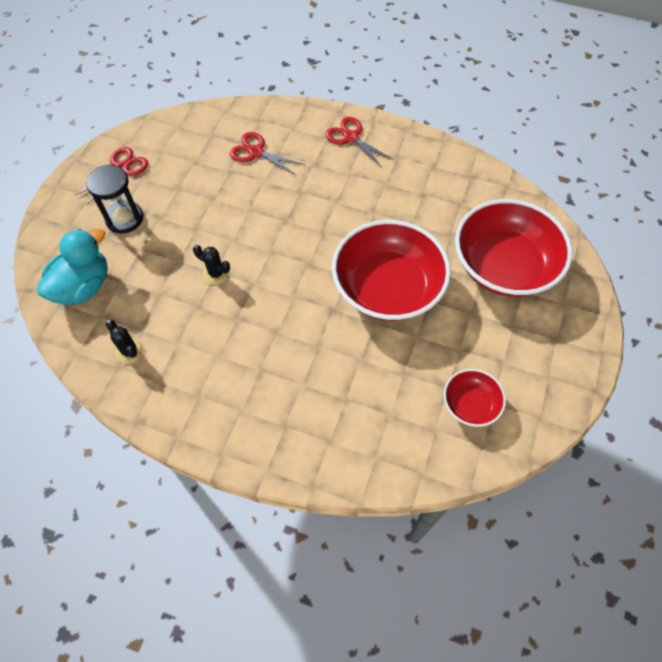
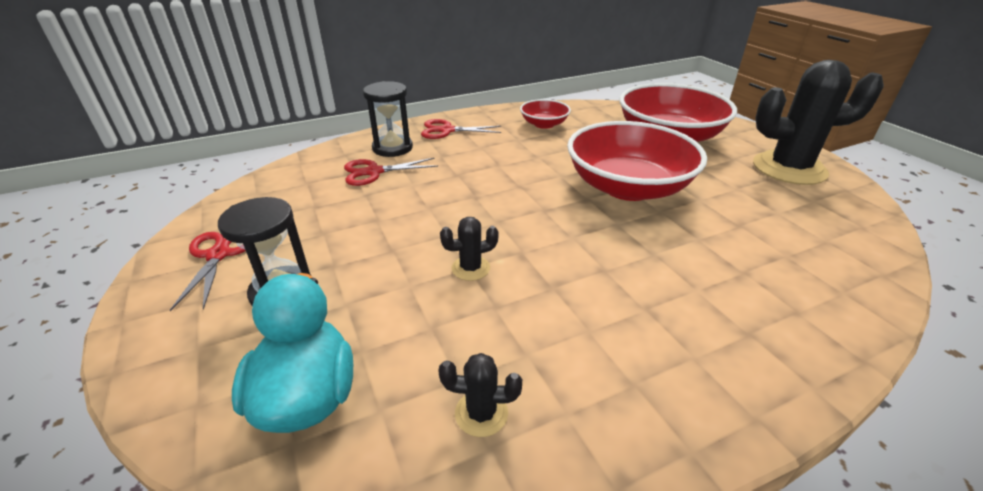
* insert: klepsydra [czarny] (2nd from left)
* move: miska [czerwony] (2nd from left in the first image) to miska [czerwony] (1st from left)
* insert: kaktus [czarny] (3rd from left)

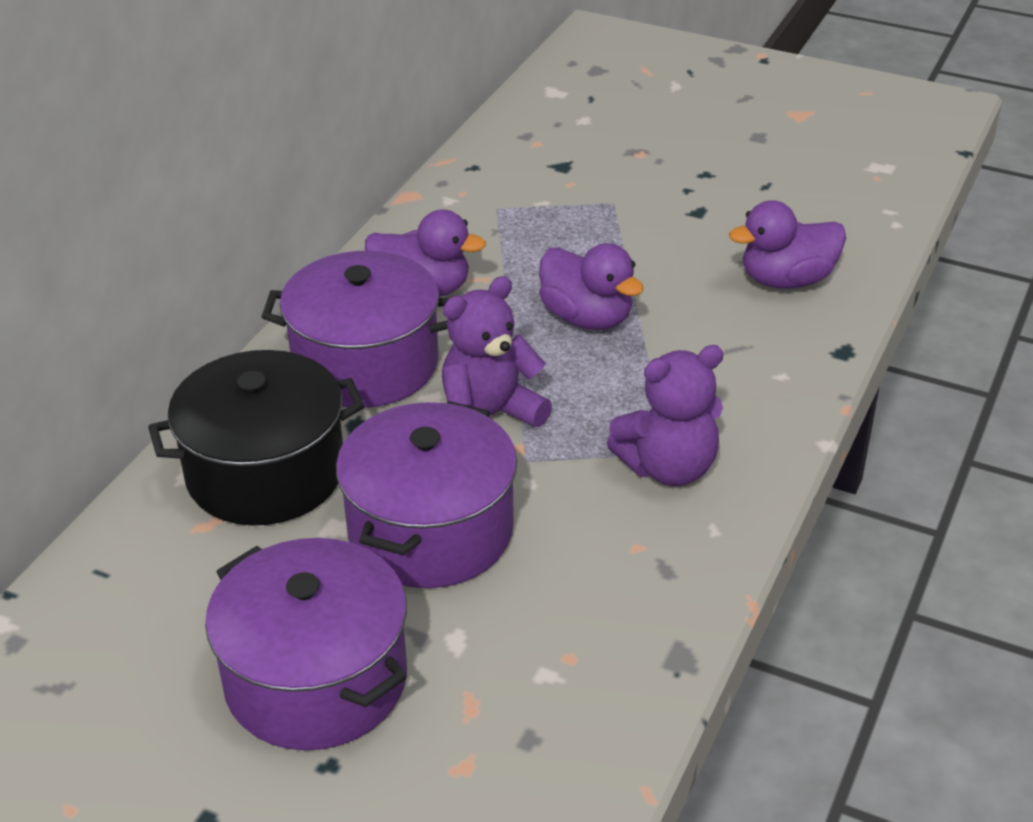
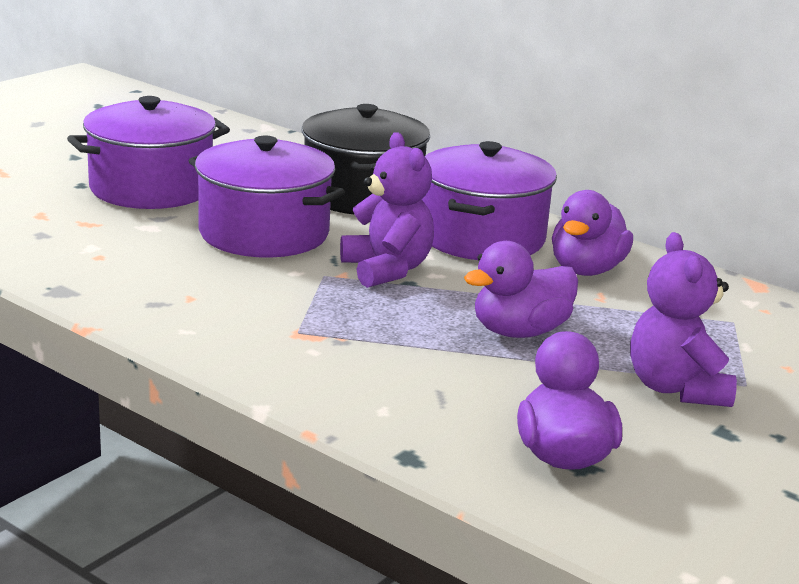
* move: miś [fioletowy] (2nd from left)

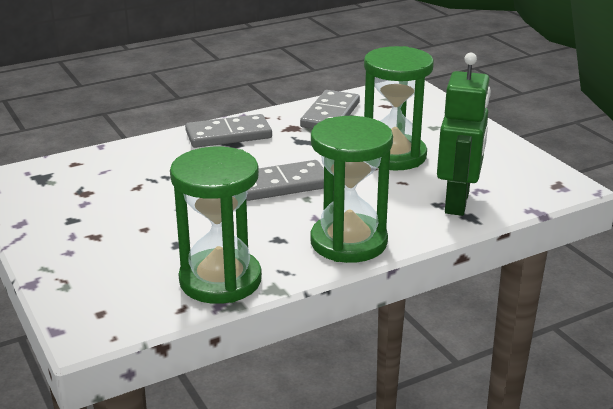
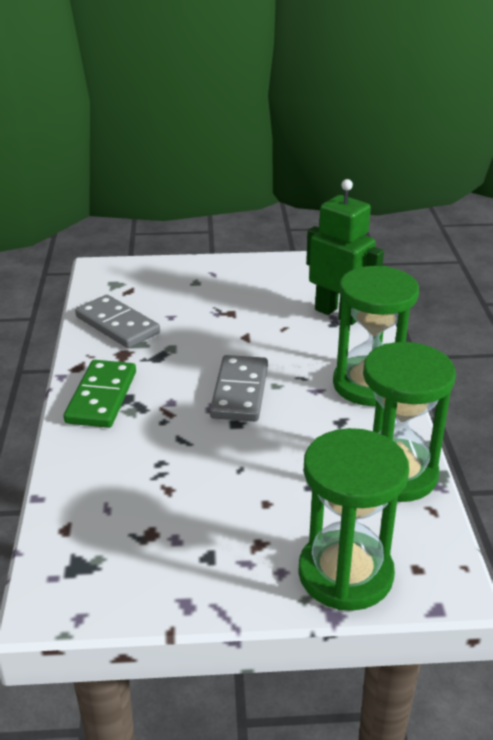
* recolor: kostka domina [szary] (1st from left) to kostka domina [zielony]
* move: klepsydra [zielony] (3rd from left in the first image) to klepsydra [zielony] (1st from left)

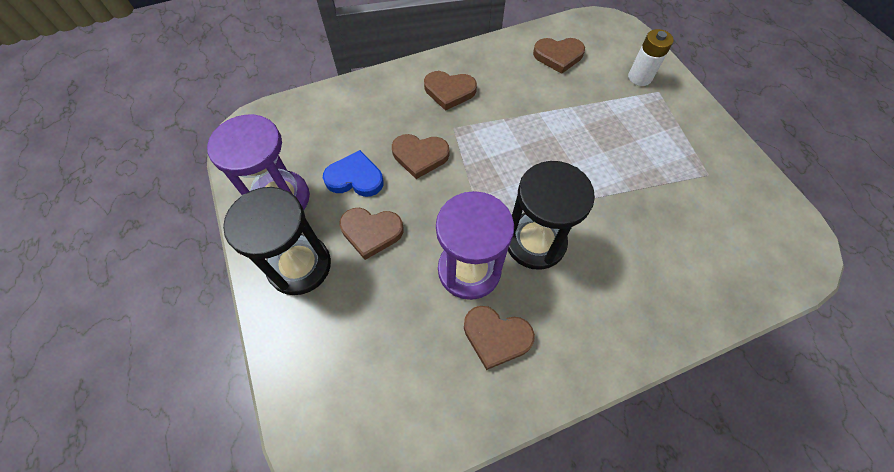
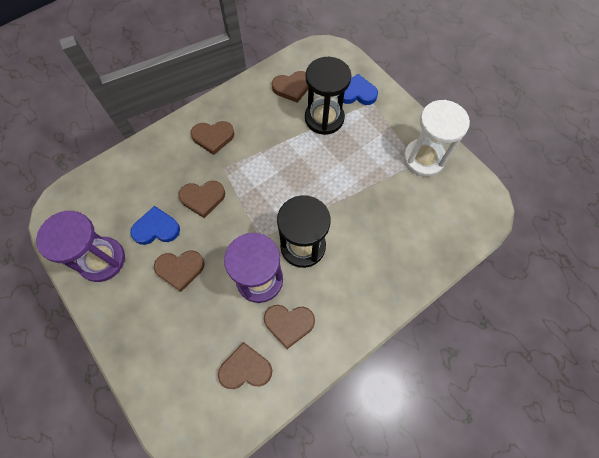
* insert: serce [brązowy] (4th from left)
* move: klepsydra [czarny] (1st from left in the first image) to klepsydra [czarny] (2nd from left)
* replace: bateria [biały] to serce [niebieski] (2nd from left)
* insert: klepsydra [biały]

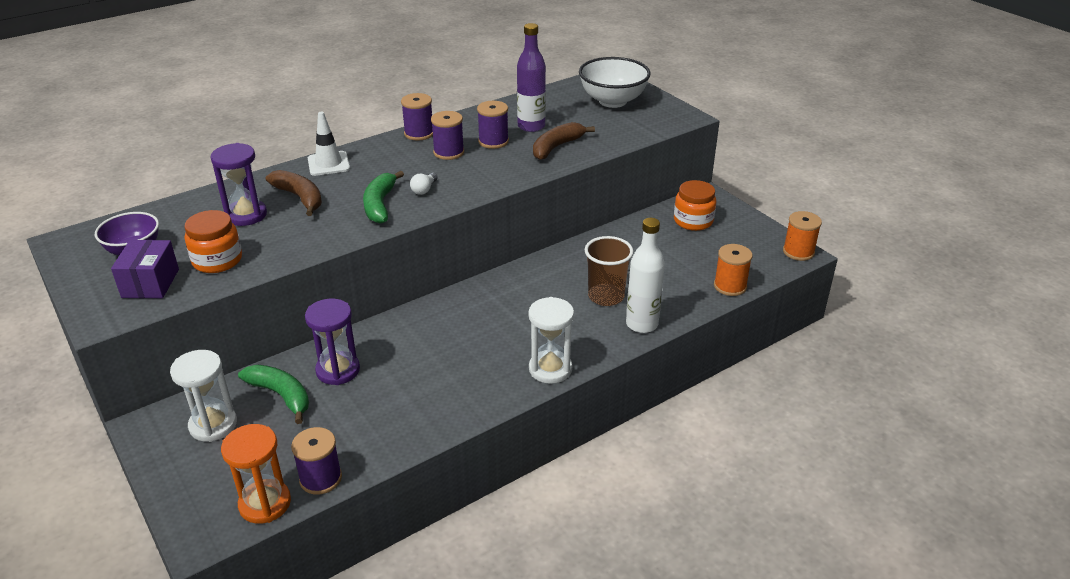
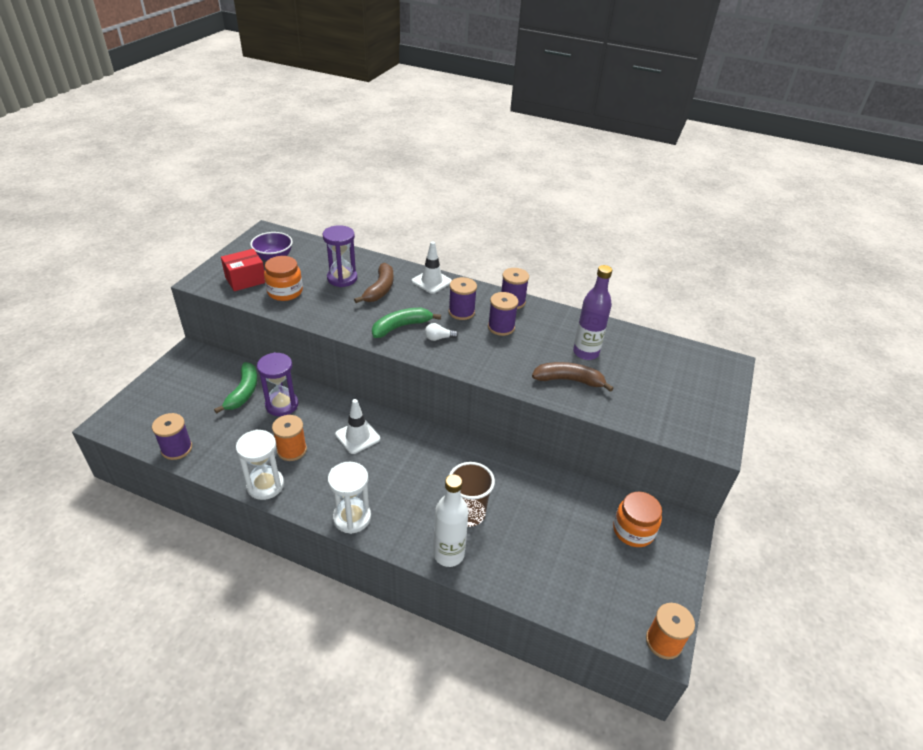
* recolor: pudełko [fioletowy] to pudełko [czerwony]
* move: klepsydra [biały] (1st from left)
* move: szpulka [pomarańczowy] (1st from left)
* insert: pachołek [biały] (1st from left)
* move: szpulka [fioletowy] (4th from left in the first image) to szpulka [fioletowy] (2nd from left)
* delete: klepsydra [pomarańczowy]
* delete: miska [biały]

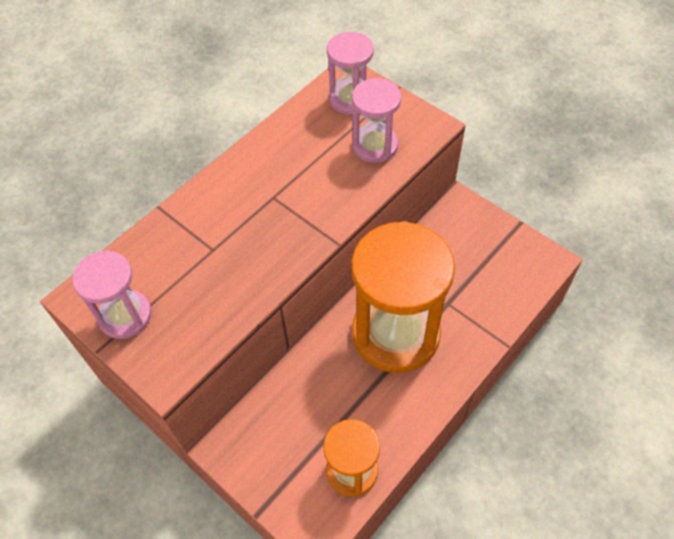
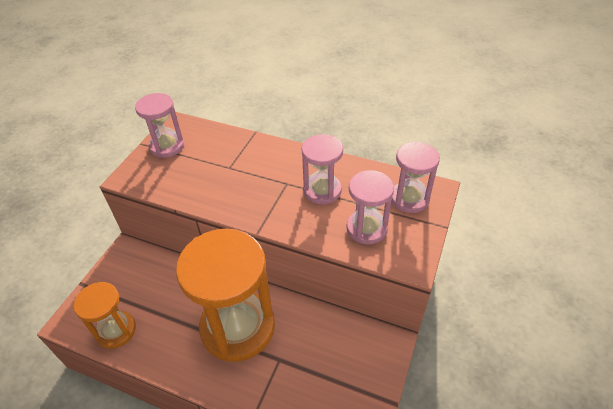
* insert: klepsydra [różowy] (2nd from left)

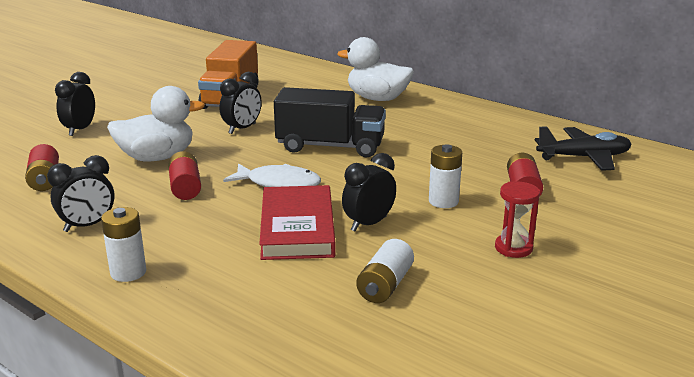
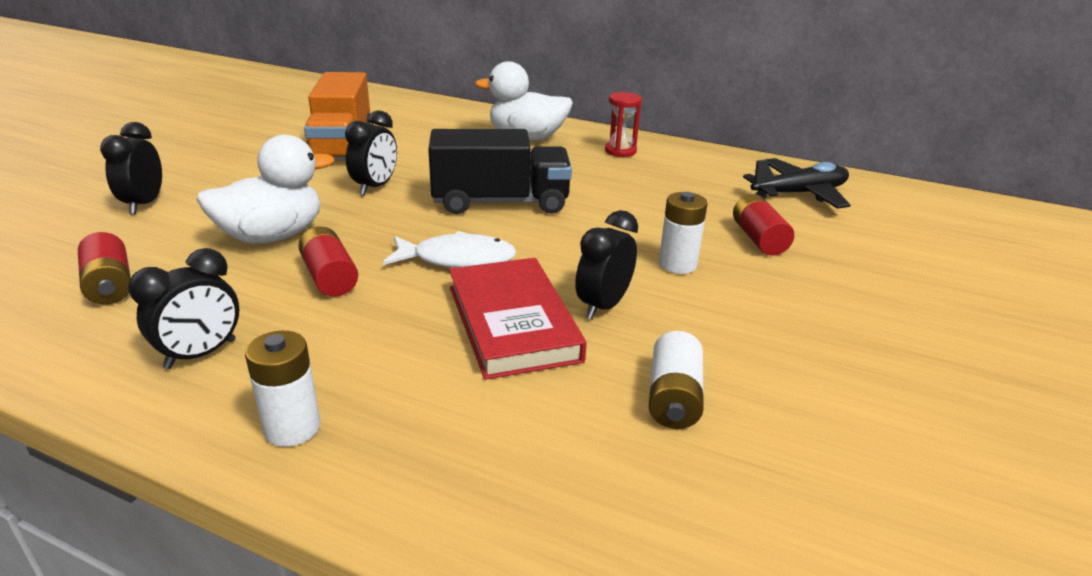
* move: klepsydra [czerwony]

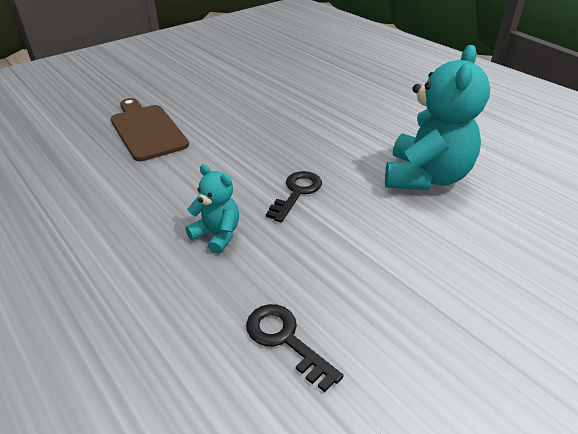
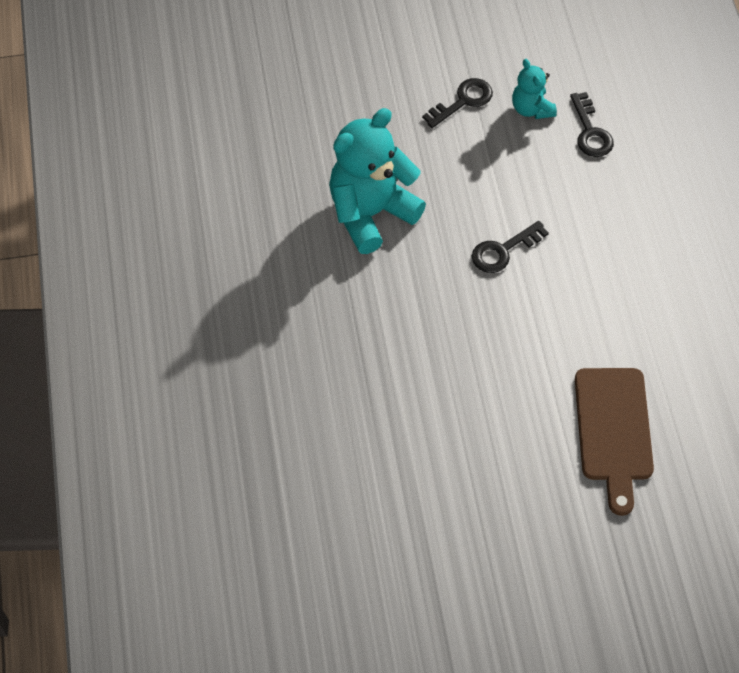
* insert: klucz [czarny] (1st from left)
* move: miś [turkusowy] (1st from left in the first image) to miś [turkusowy] (2nd from left)

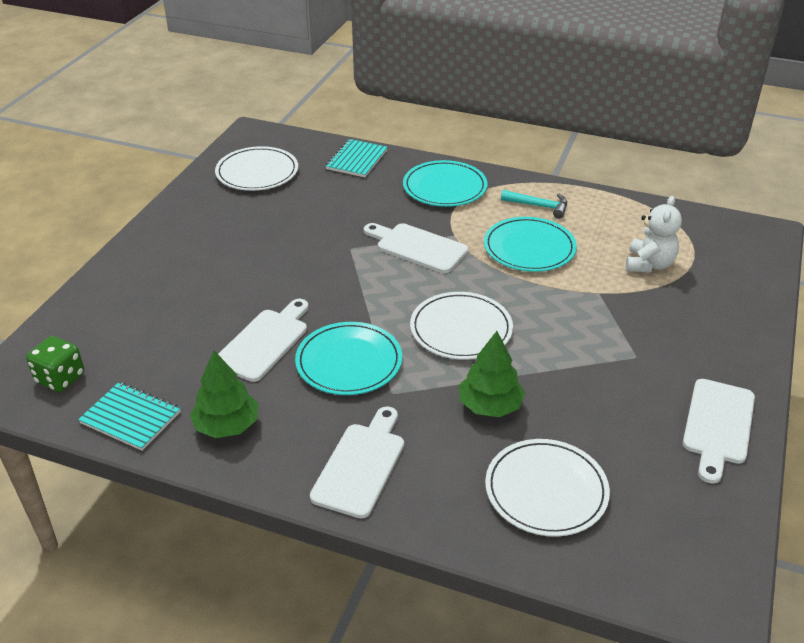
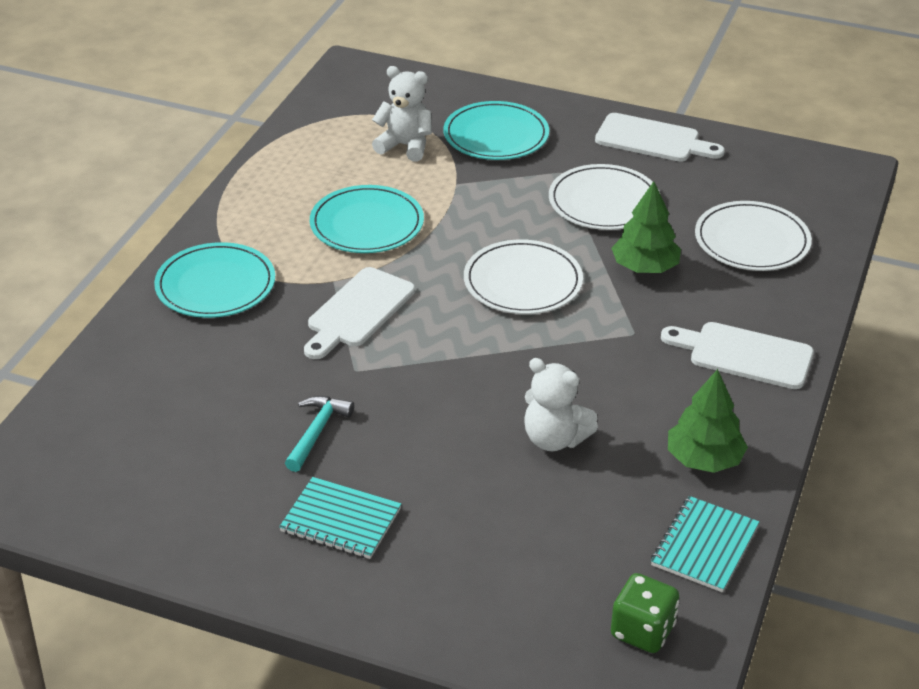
* move: zeszyt [turkusowy] (2nd from left in the first image) to zeszyt [turkusowy] (1st from left)
* move: młotek [turkusowy]
* move: talerz [turkusowy] (1st from left in the first image) to talerz [turkusowy] (3rd from left)
* replace: deska do krojenia [biały] (1st from left) to miś [biały] (2nd from left)
* move: talerz [biały] (1st from left in the first image) to talerz [biały] (2nd from left)

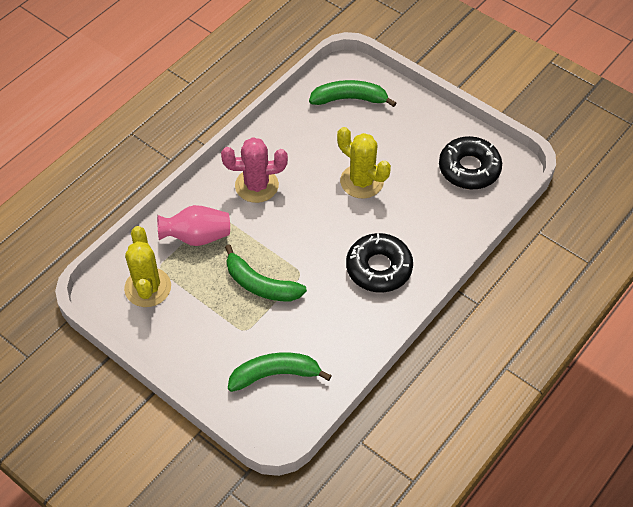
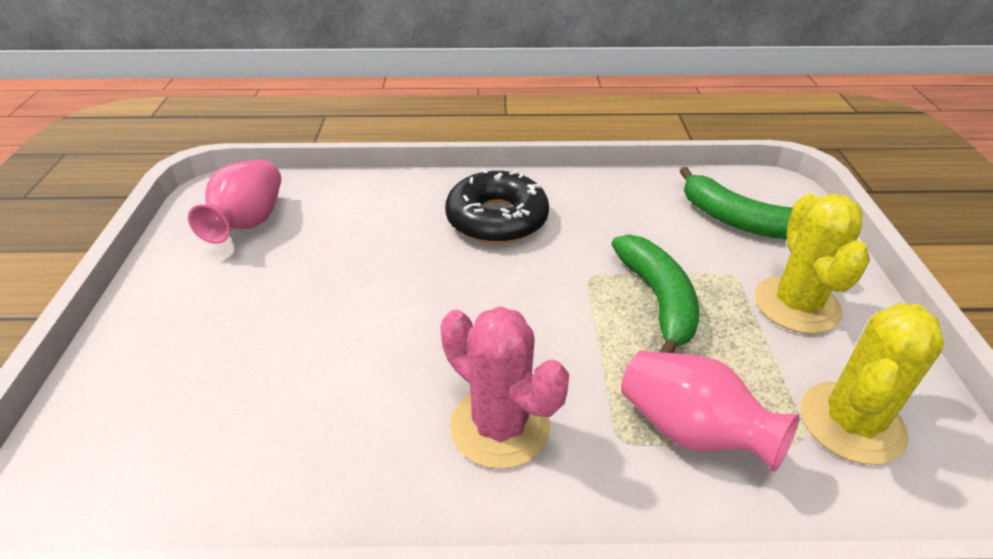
* replace: donut [czarny] (2nd from left) to wazon [różowy] (1st from left)
* move: kaktus [żółty] (2nd from left in the first image) to kaktus [żółty] (1st from left)
* delete: banan [zielony] (3rd from left)

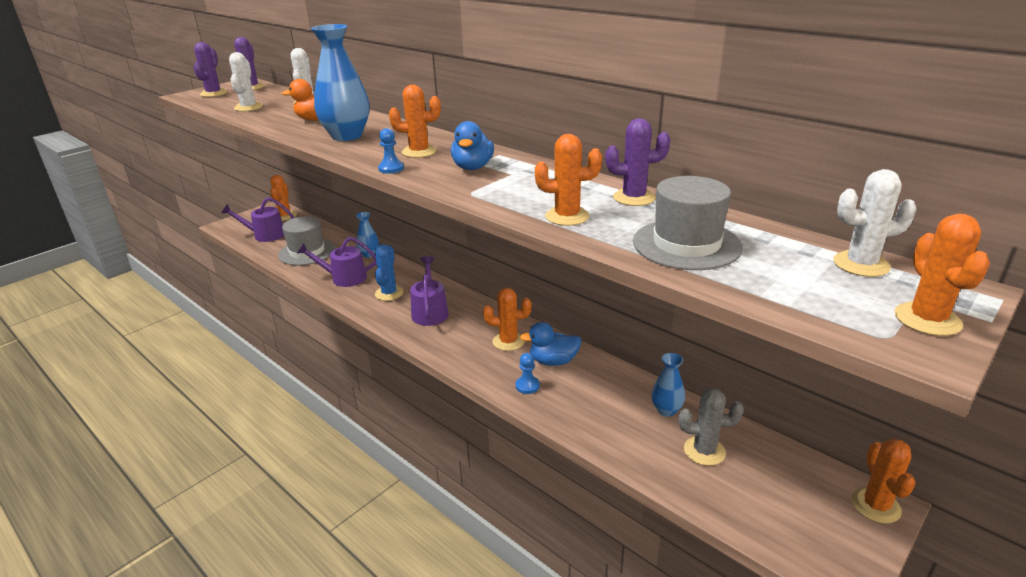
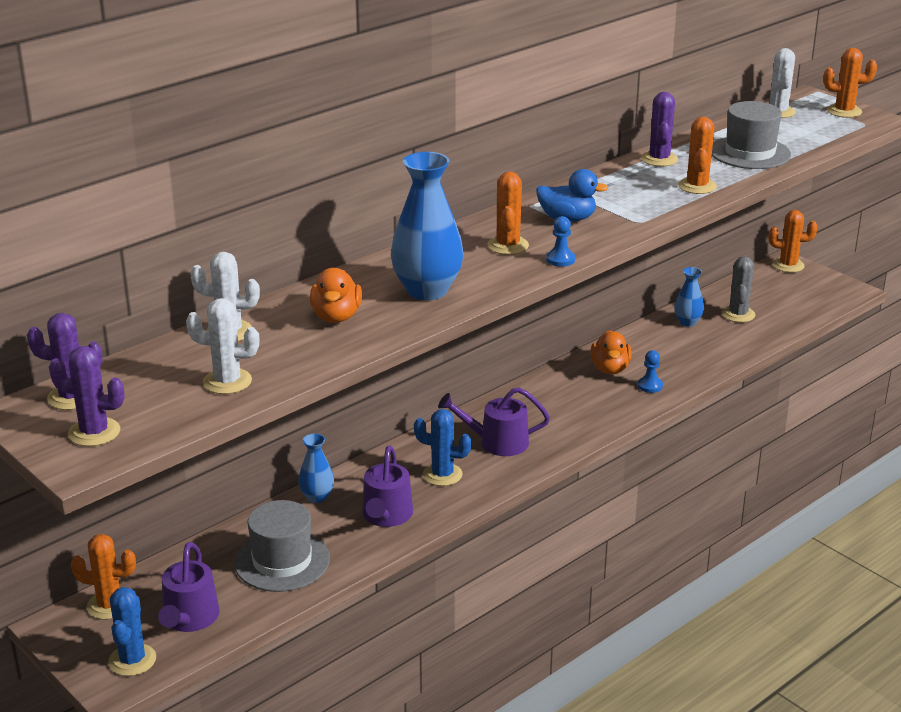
* insert: kaktus [niebieski] (1st from left)
* recolor: kaczka [niebieski] (2nd from left) to kaczka [pomarańczowy] (2nd from left)
* delete: kaktus [pomarańczowy] (3rd from left)

